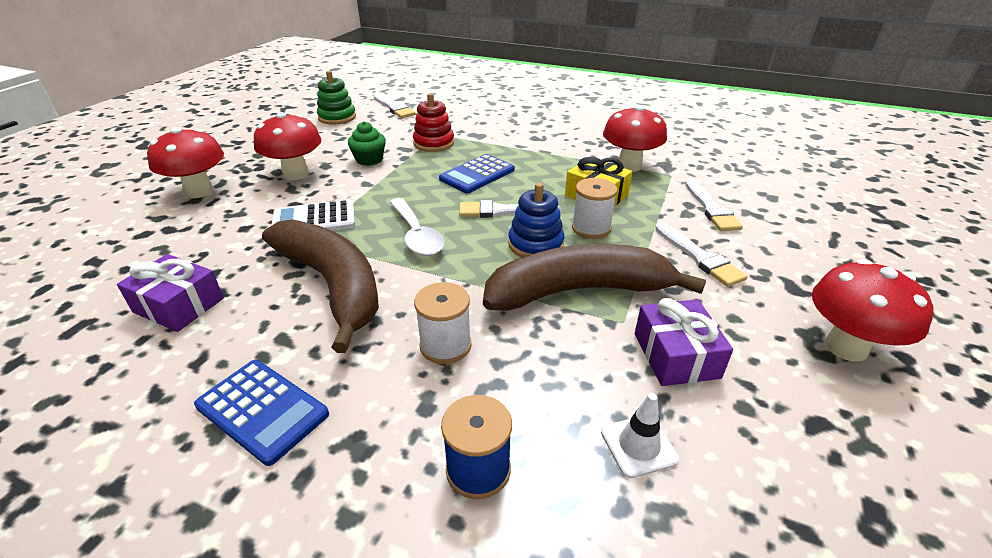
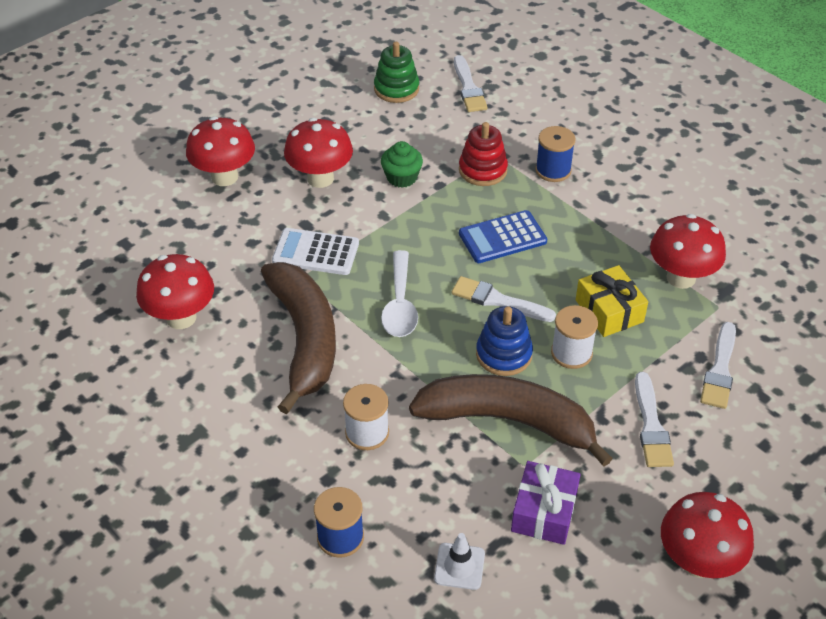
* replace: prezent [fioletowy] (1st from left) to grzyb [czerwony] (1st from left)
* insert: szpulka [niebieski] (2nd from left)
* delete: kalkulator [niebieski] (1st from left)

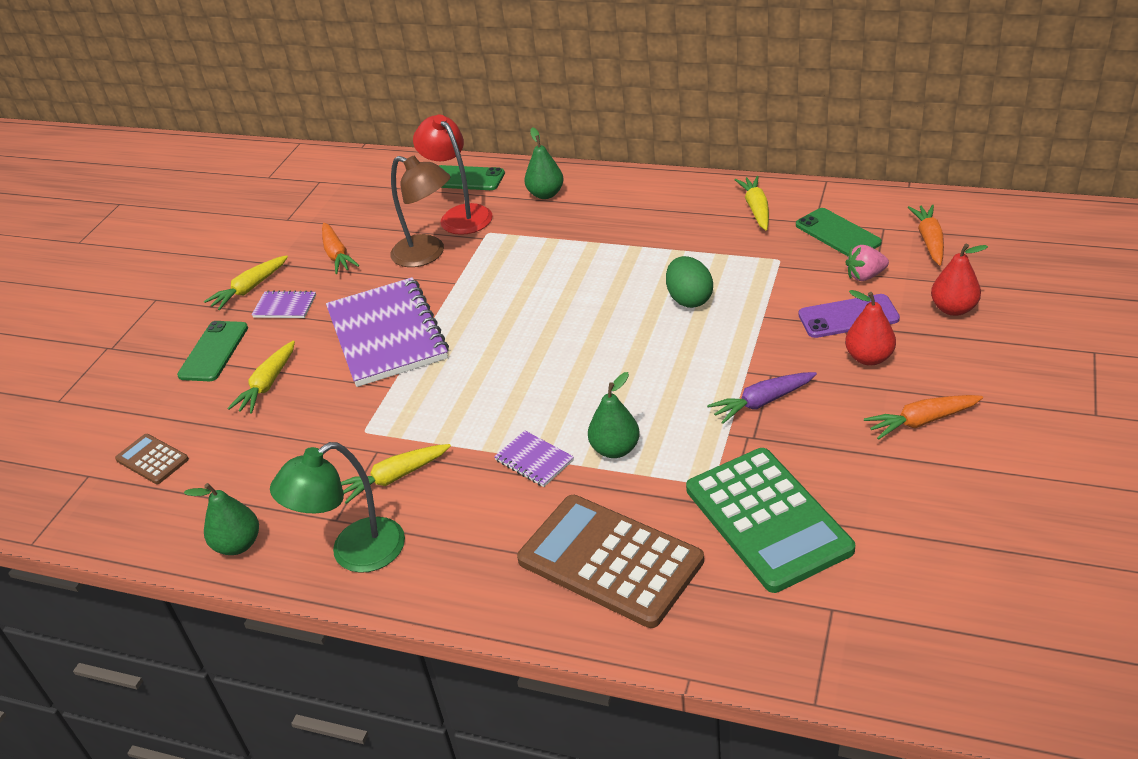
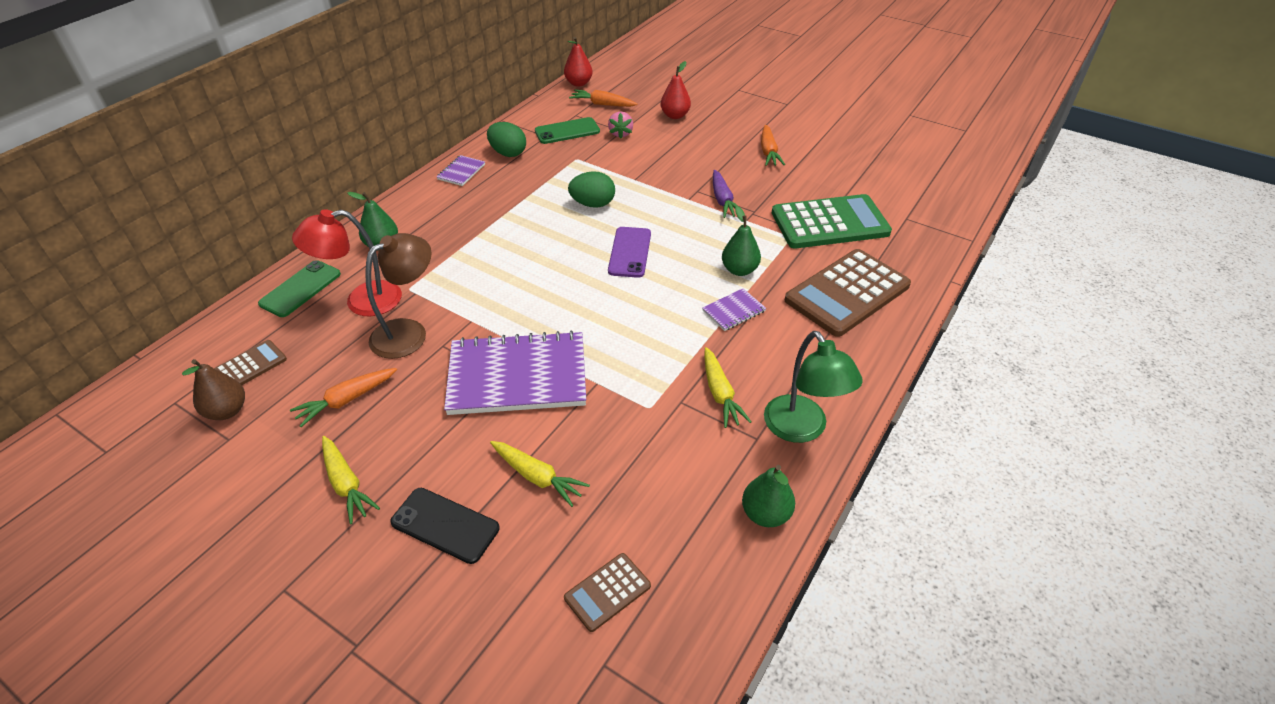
* insert: gruszka [brązowy]
* insert: kalkulator [brązowy] (1st from left)
* rotate: marchewka [pomarańczowy] (1st from left) 150 degrees clockwise
* recolor: telefon [zielony] (1st from left) to telefon [czarny]
* move: zeszyt [fioletowy] (1st from left)
* replace: marchewka [żółty] (4th from left) to jajko [zielony] (1st from left)
* move: gruszka [czerwony] (1st from left)
* move: telefon [fioletowy]

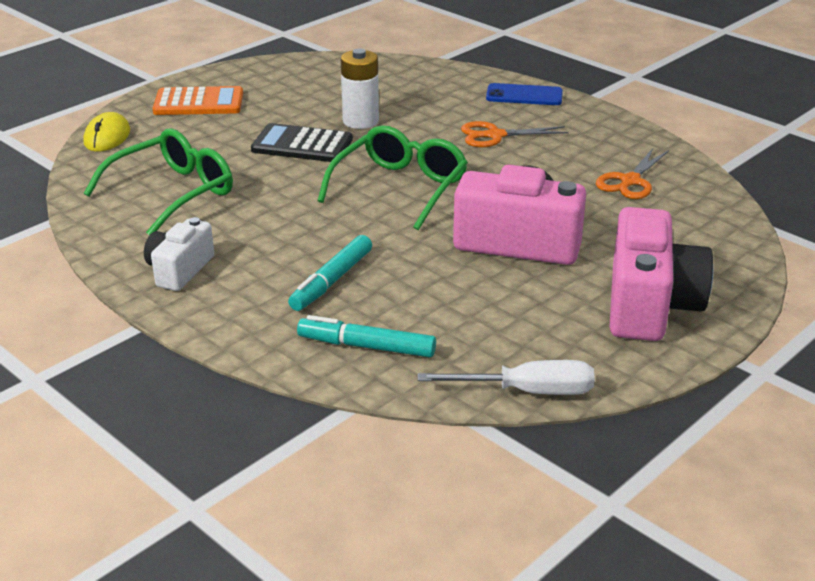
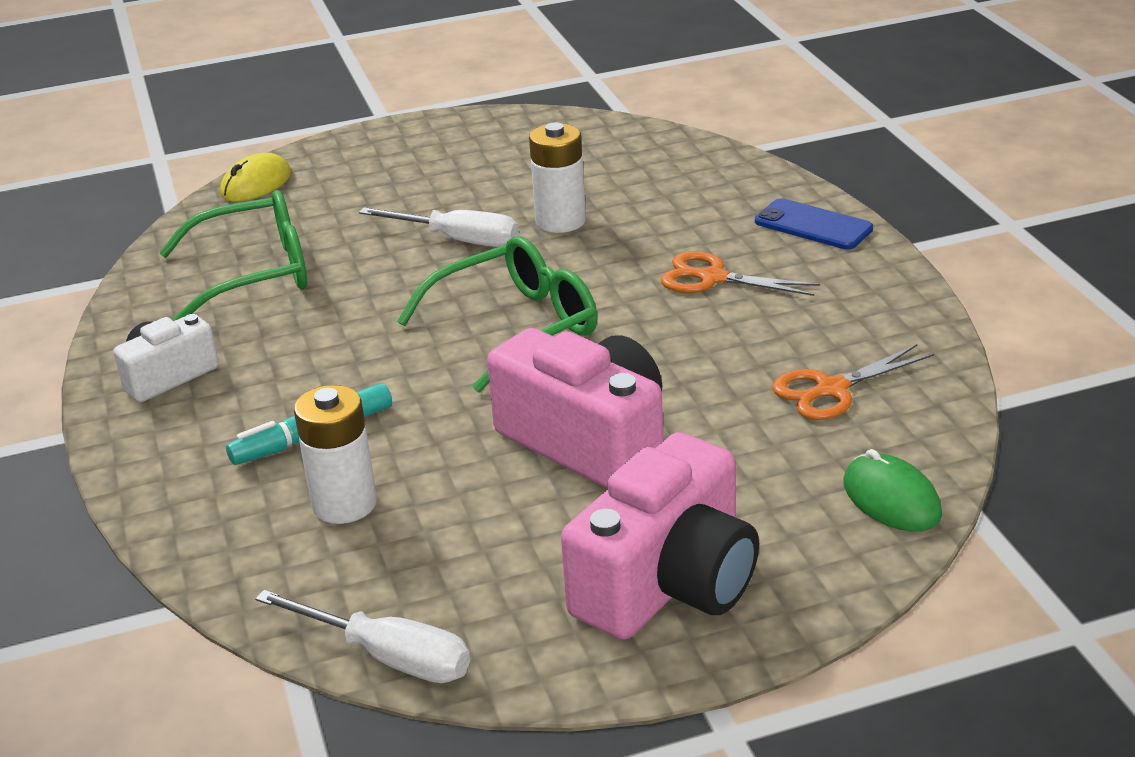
* insert: bateria [biały] (1st from left)
* replace: kalkulator [czarny] to śrubokręt [biały] (2nd from left)
* insert: myszka [zielony]
* delete: kalkulator [pomarańczowy]
* delete: flamaster [turkusowy] (2nd from left)

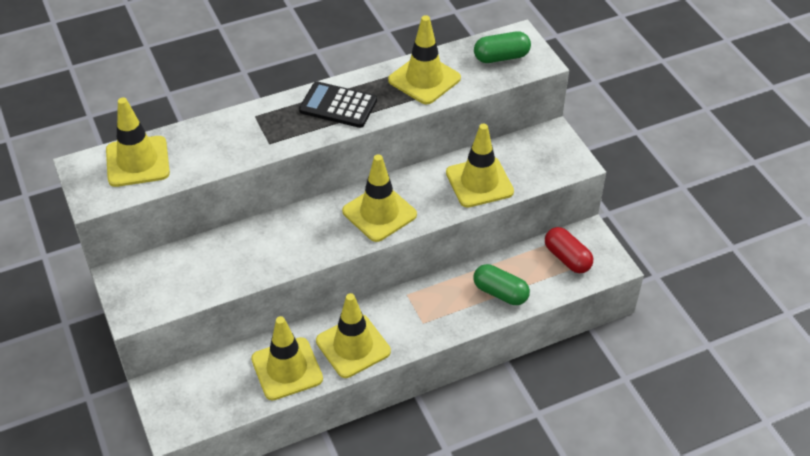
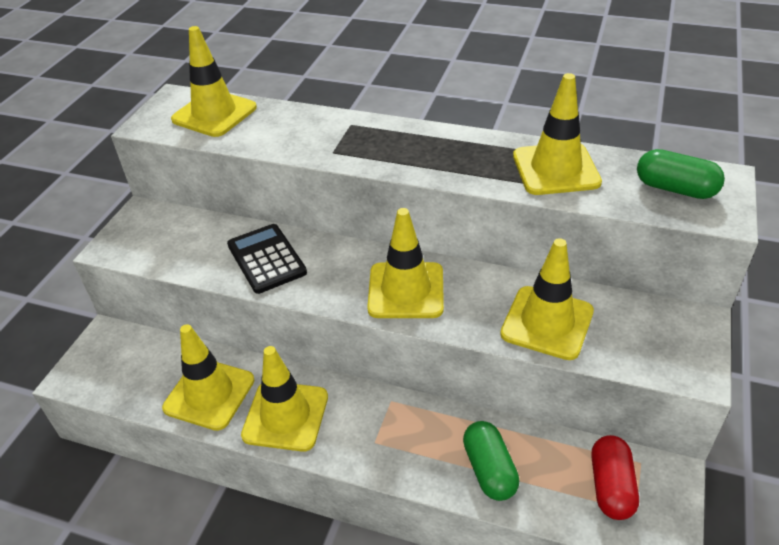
* move: kalkulator [czarny]

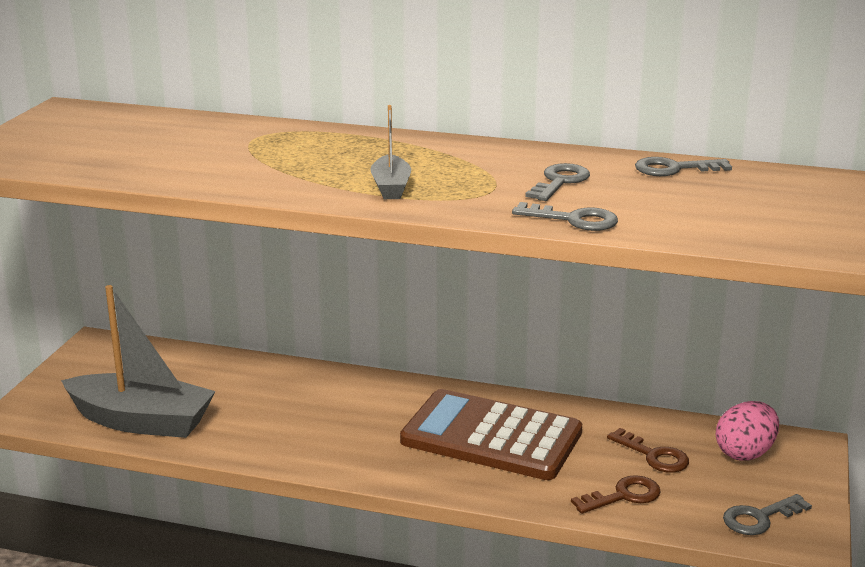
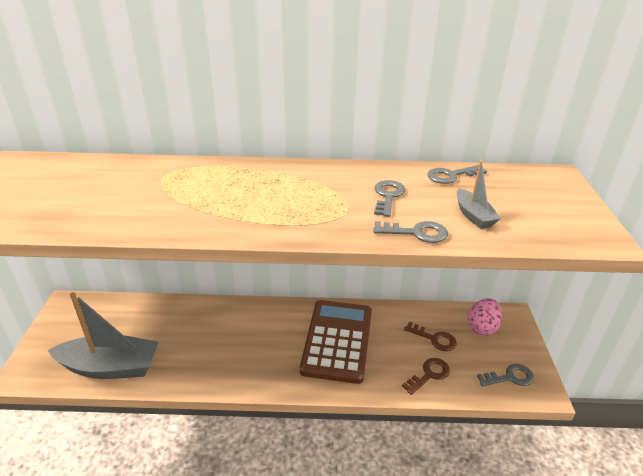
* rotate: kalkulator [brązowy] 90 degrees clockwise
* move: łódka [szary] (2nd from left)
* rotate: klucz [szary] (4th from left) 150 degrees counterclockwise

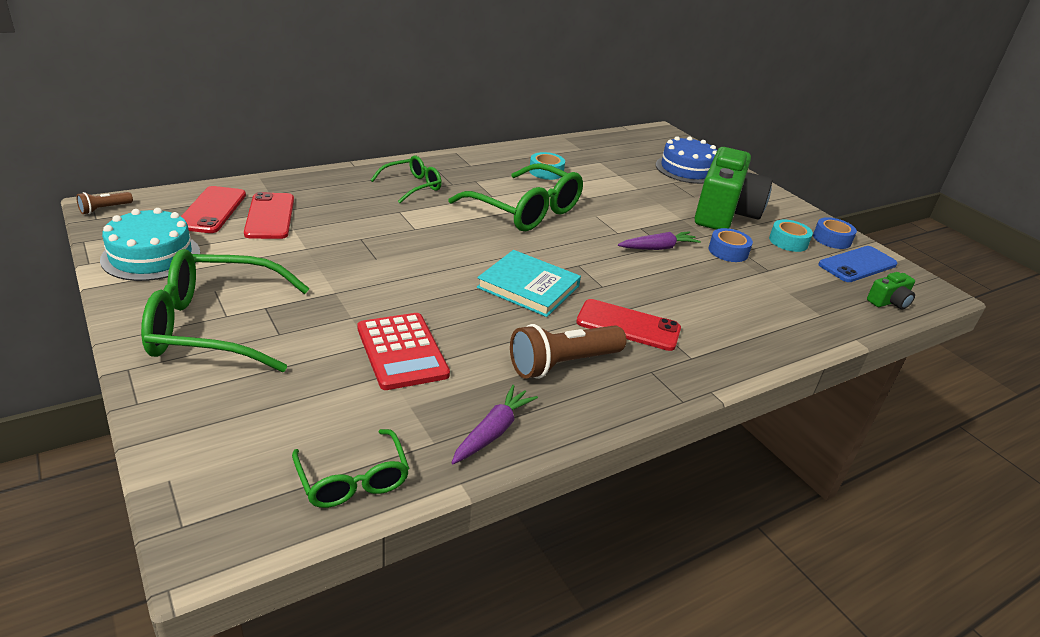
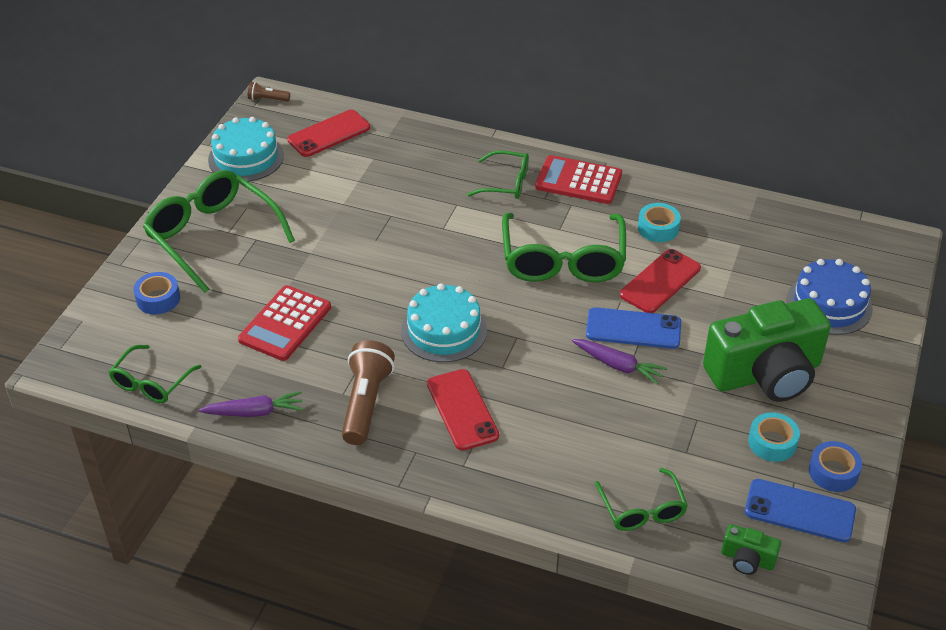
* move: taśma klejąca [niebieski] (1st from left)
* rotate: latarka [brązowy] (2nd from left) 75 degrees clockwise
* replace: książka [turkusowy] to tort [turkusowy] (2nd from left)
* insert: kalkulator [czerwony] (2nd from left)
* insert: telefon [niebieski] (1st from left)
* insert: okulary [zielony] (5th from left)
* move: telefon [czerwony] (2nd from left in the first image) to telefon [czerwony] (3rd from left)

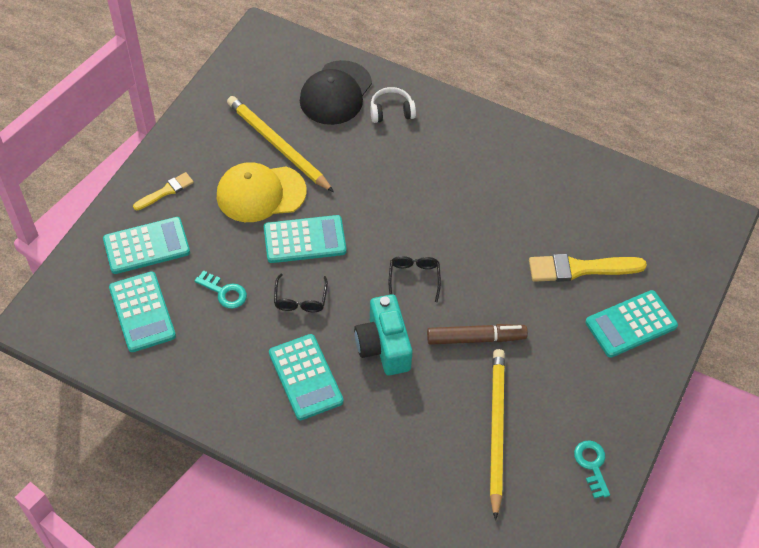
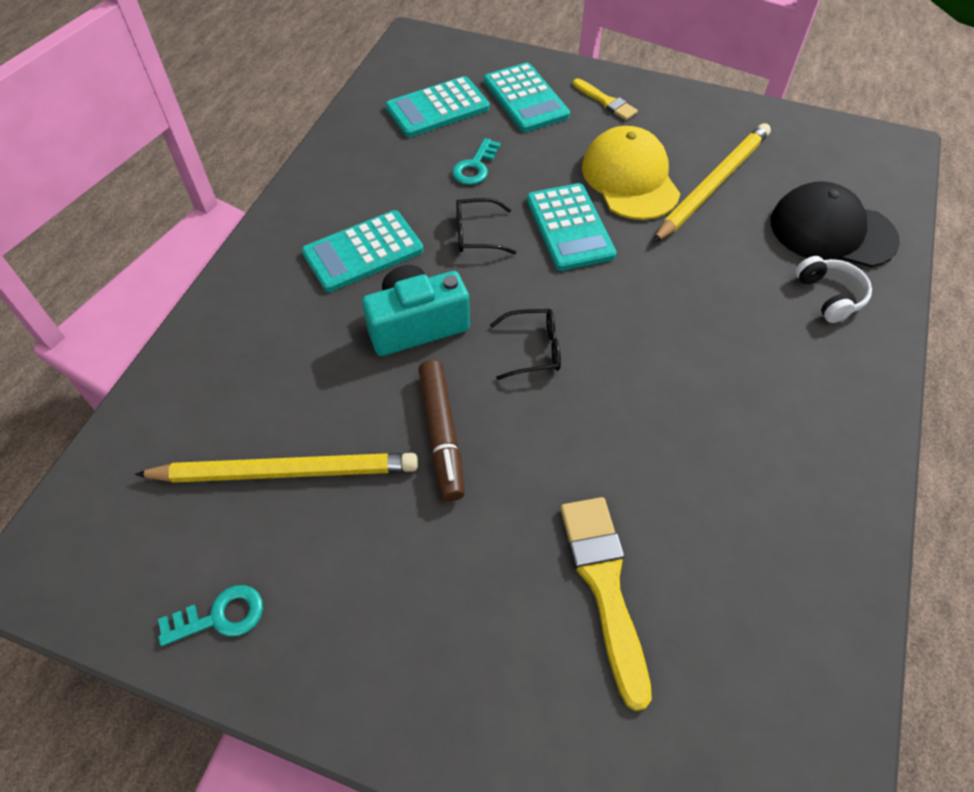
* delete: kalkulator [turkusowy] (5th from left)

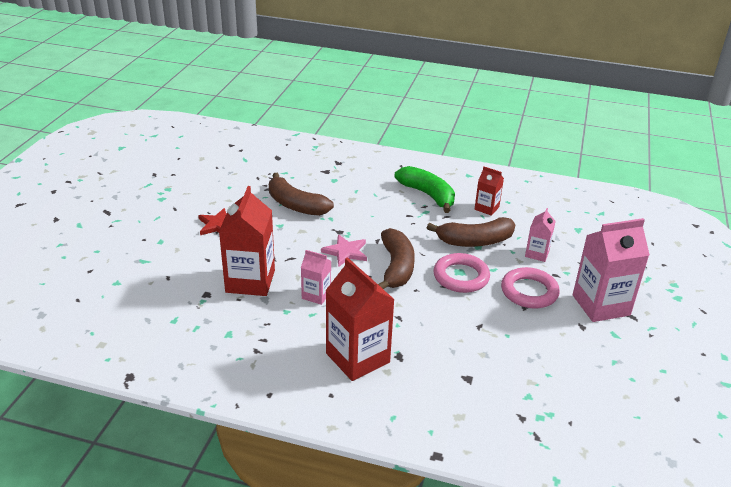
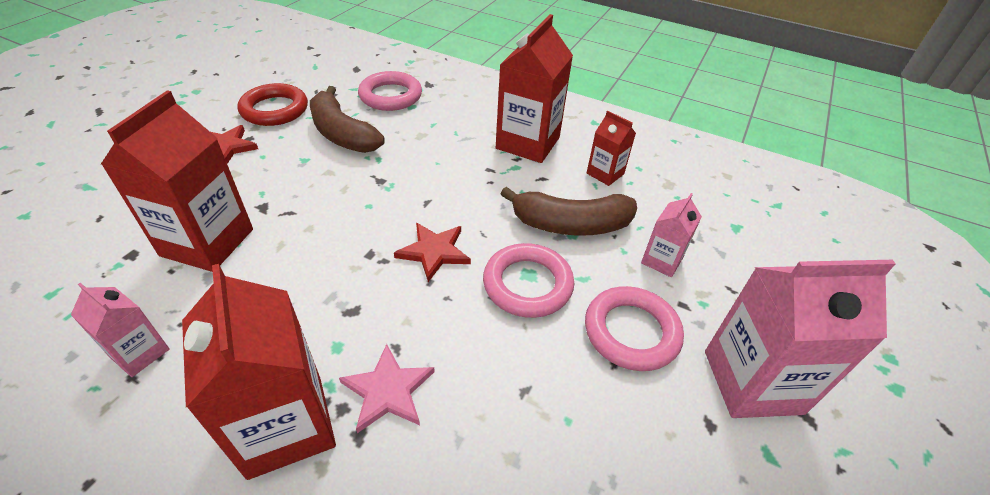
* move: karton mleka [różowy] (1st from left)
* insert: pierścień [czerwony]
* move: gwiazda [różowy]
* insert: pierścień [różowy] (1st from left)
* replace: banan [brązowy] (2nd from left) to gwiazda [czerwony] (2nd from left)
* replace: banan [zielony] to karton mleka [czerwony] (3rd from left)

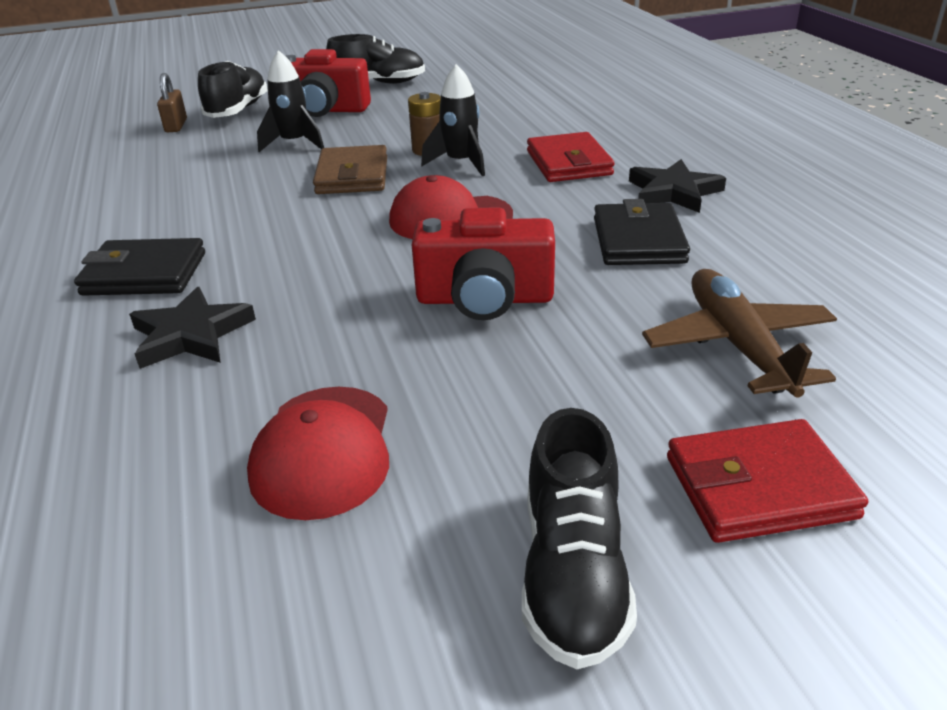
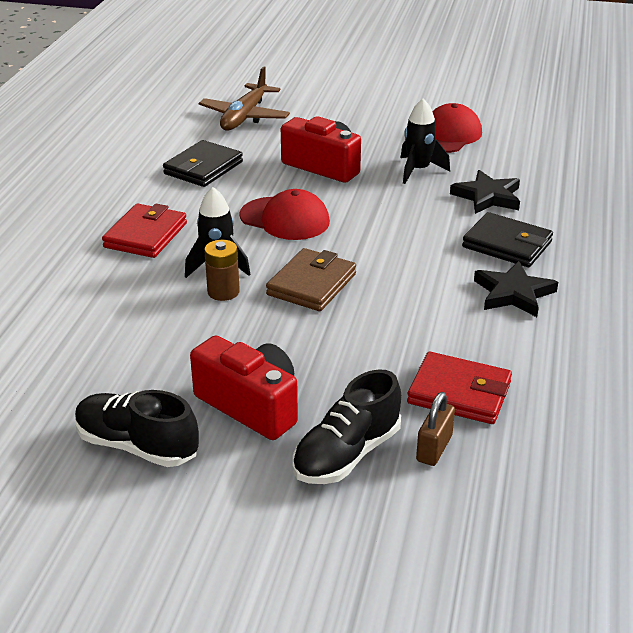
* move: rakieta [czarny] (1st from left in the first image) to rakieta [czarny] (2nd from left)
* move: portfel [czerwony] (2nd from left)
* move: gwiazda [czarny] (2nd from left)
* delete: but [czarny] (3rd from left)

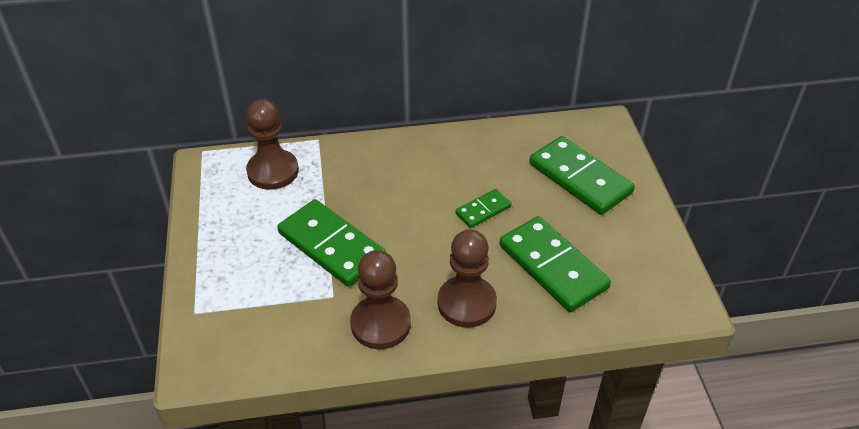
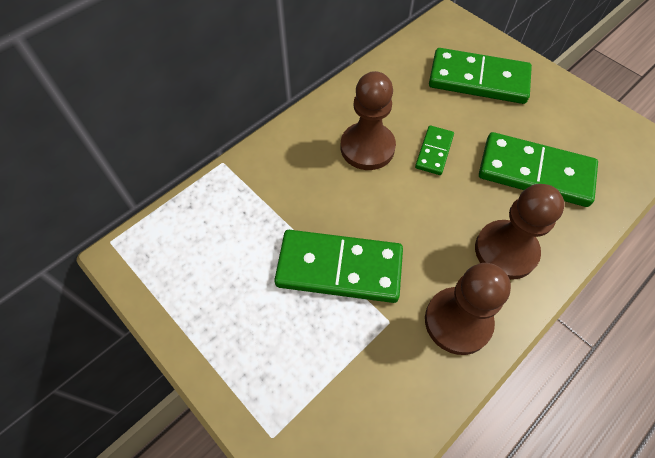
* move: pionek [brązowy] (1st from left)

